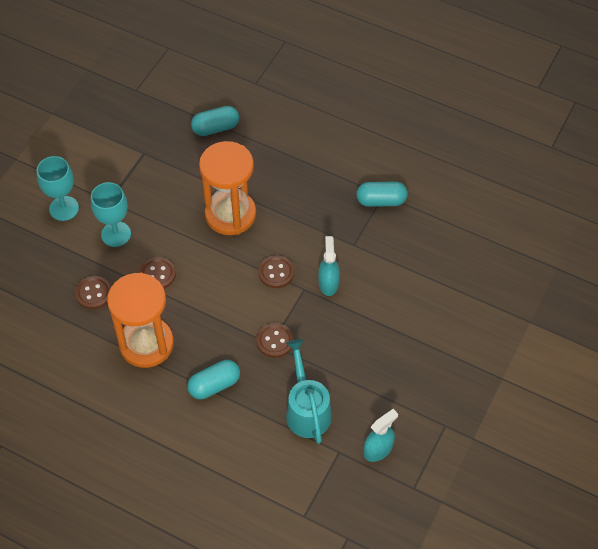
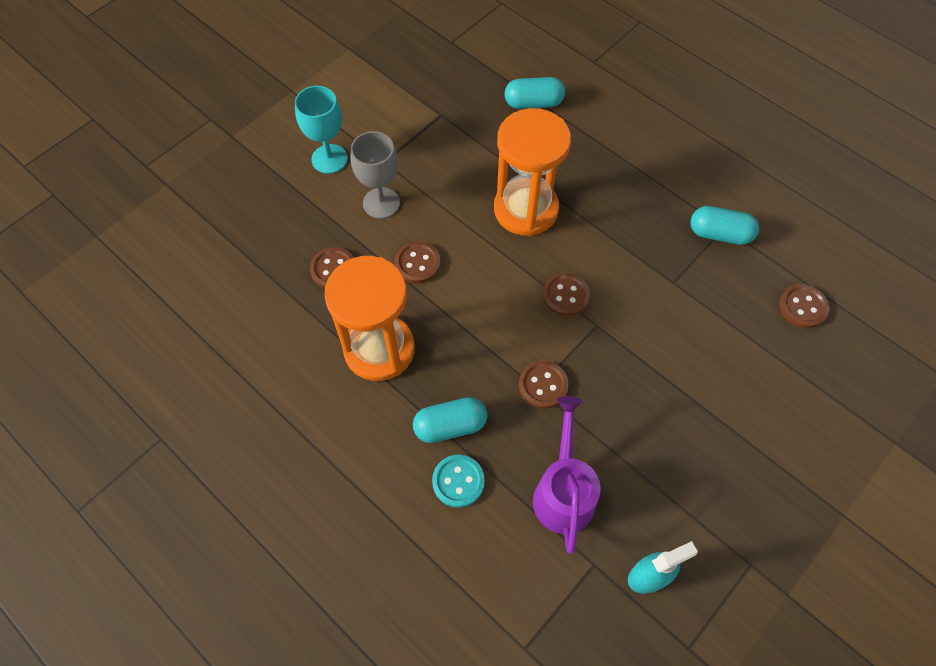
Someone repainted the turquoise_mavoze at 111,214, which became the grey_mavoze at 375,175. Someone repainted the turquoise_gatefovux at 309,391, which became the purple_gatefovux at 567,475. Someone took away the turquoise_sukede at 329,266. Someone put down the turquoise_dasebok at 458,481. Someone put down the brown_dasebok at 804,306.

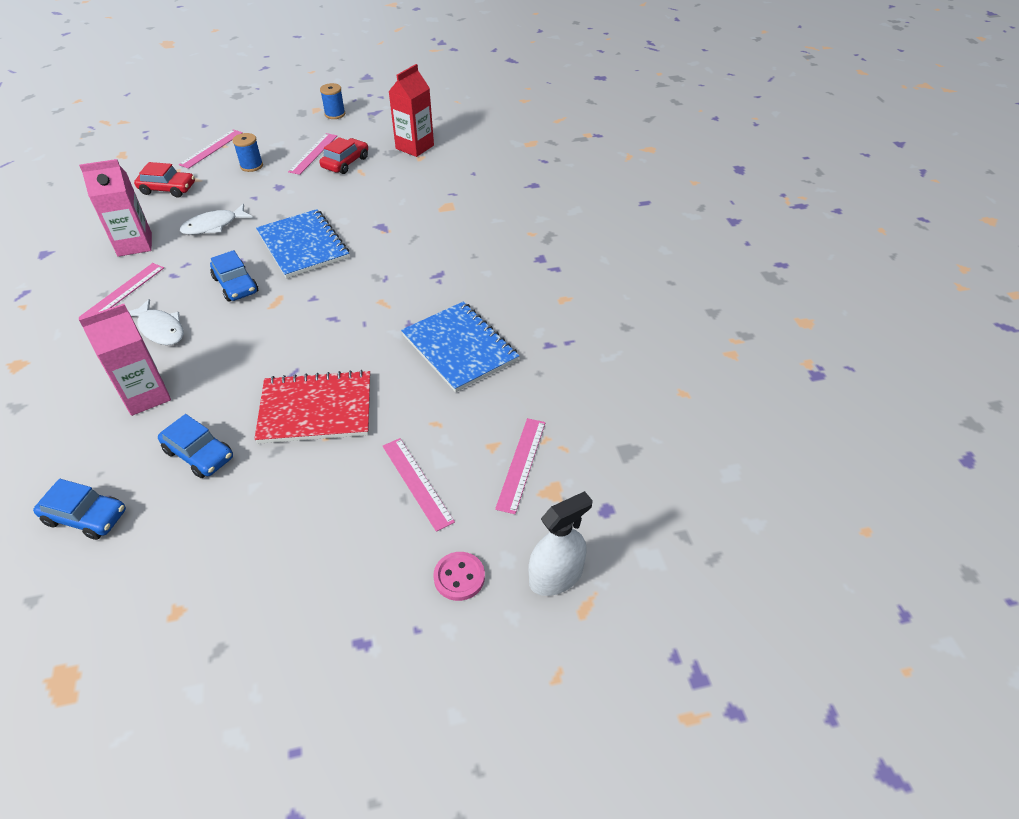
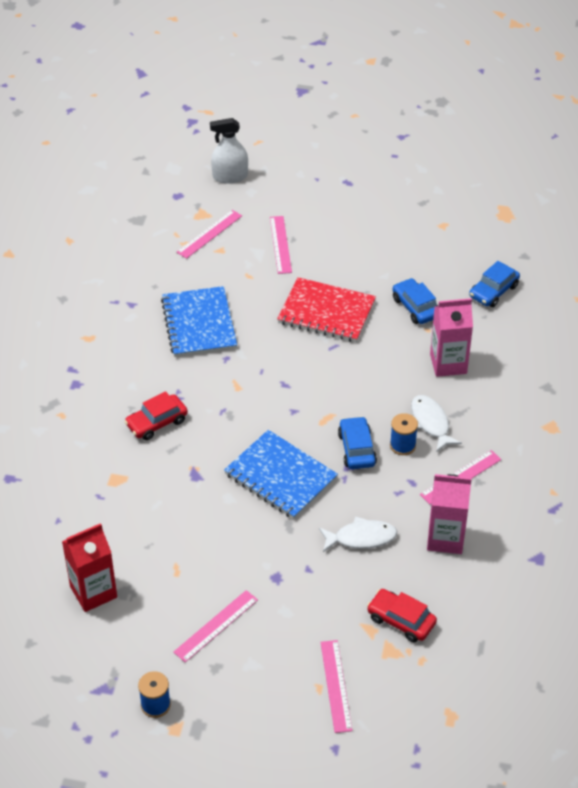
Someone rotated the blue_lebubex at 79,509 by 90 degrees counterclockwise. Someone rotated the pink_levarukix at 211,149 by 60 degrees counterclockwise. Someone carried the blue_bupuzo from 247,152 to 404,434. Someone rotated the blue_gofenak at 302,243 by 45 degrees counterclockwise. Someone carried the red_lebubex from 343,155 to 156,415. Someone took away the pink_dasebok at 459,576.

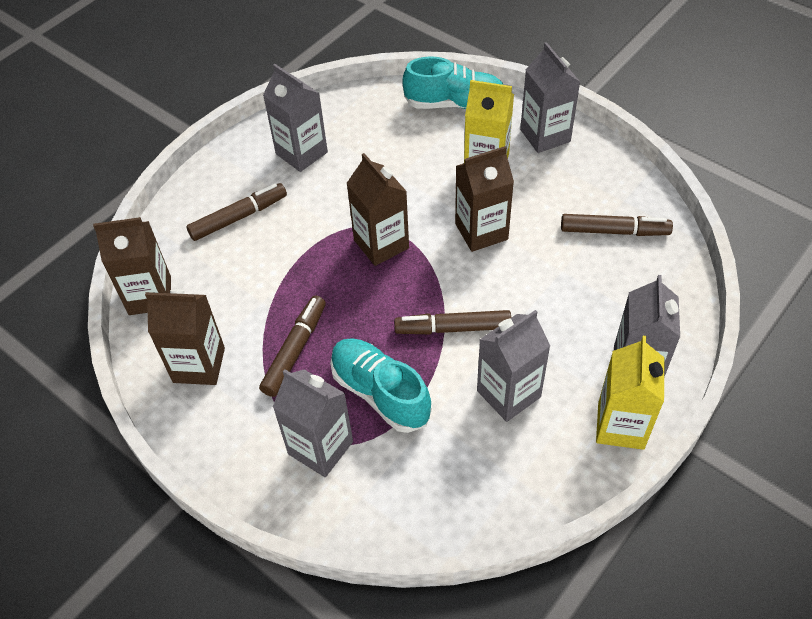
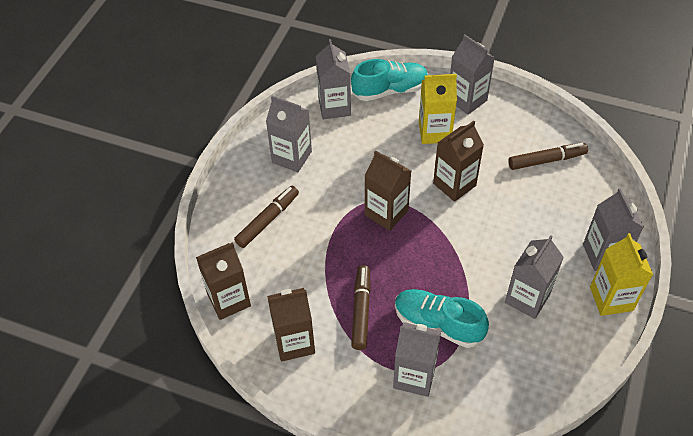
Someone took away the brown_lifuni at 452,322. Someone put down the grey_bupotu at 333,79.

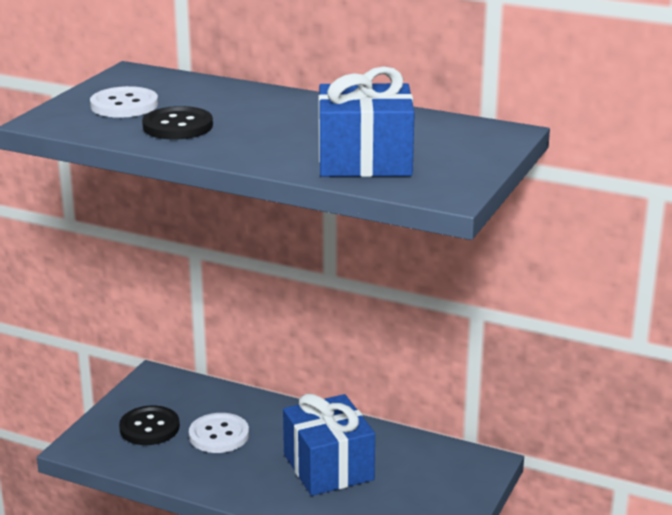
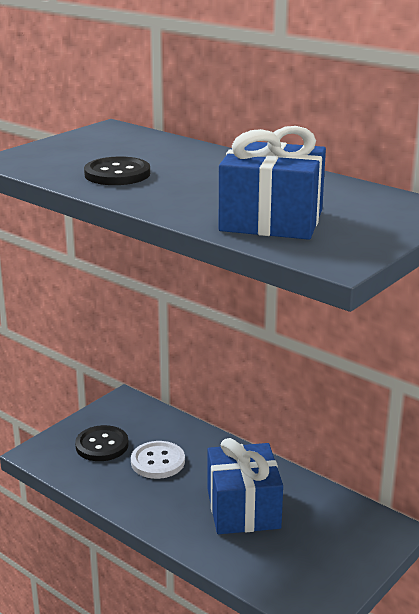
Someone took away the white_dasebok at 124,102.

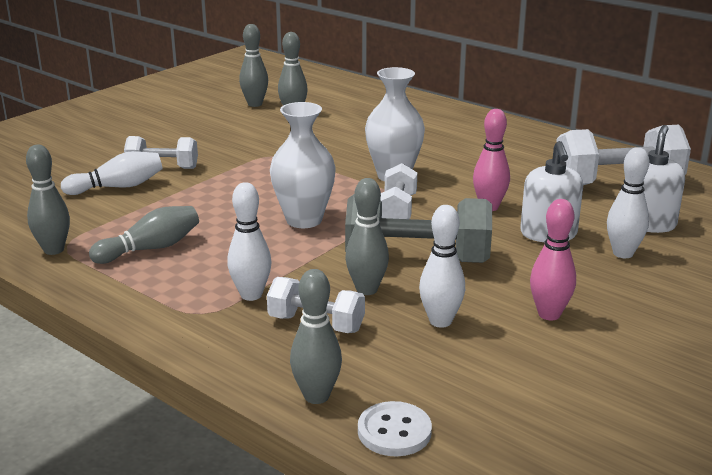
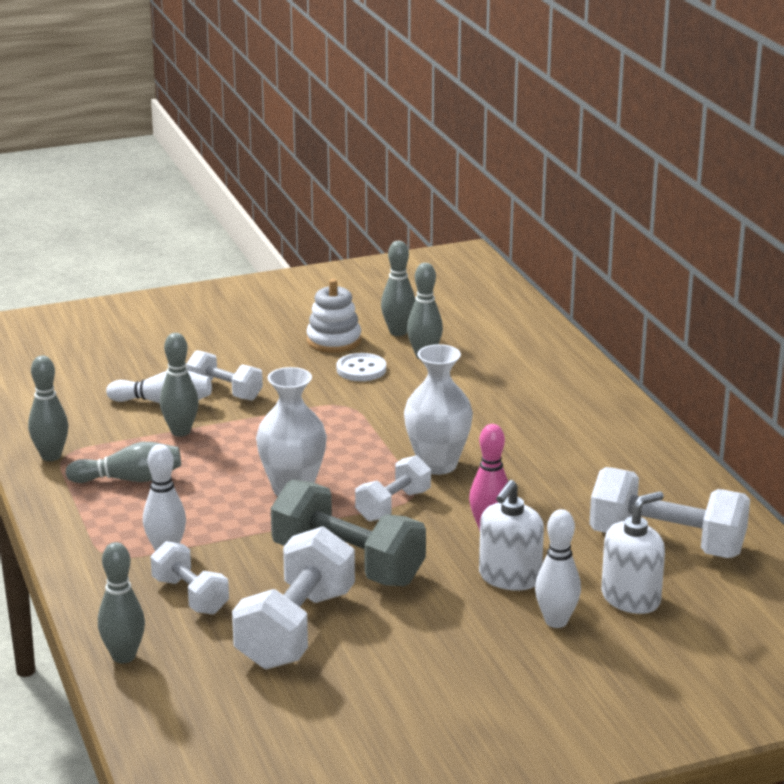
Someone carried the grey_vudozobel from 367,236 to 179,385. Someone carried the white_dasebok from 395,428 to 361,367. Someone swapped the white_vudozobel at 442,266 for the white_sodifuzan at 293,598. Someone took away the pink_vudozobel at 553,259. Someone put down the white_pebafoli at 334,316.

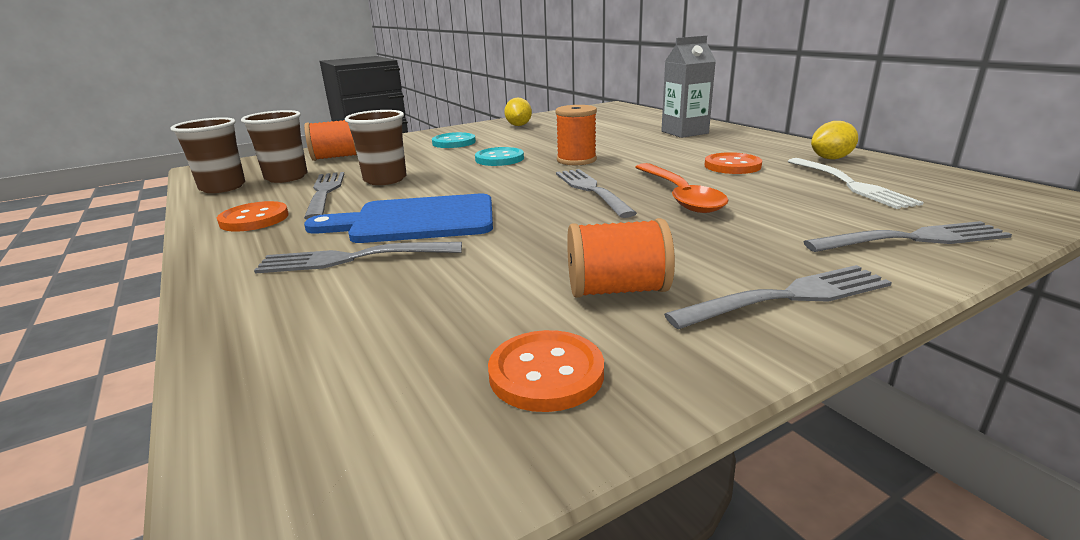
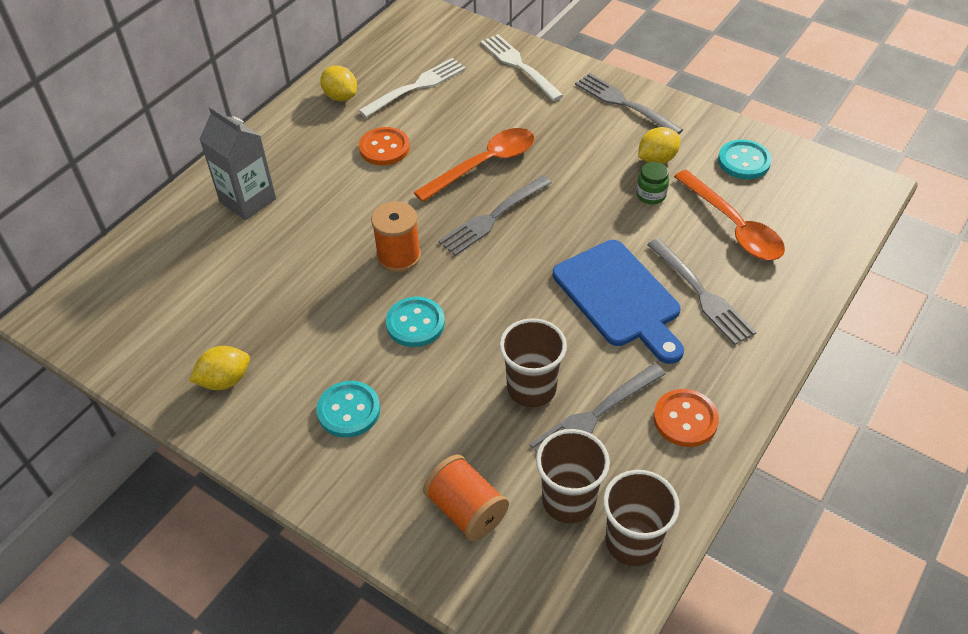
Someone repainted the orange_dasebok at 546,371, which became the turquoise_dasebok at 745,159. Someone swapped the orange_bupuzo at 621,258 for the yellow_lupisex at 659,145. Someone repainted the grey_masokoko at 908,236, which became the white_masokoko at 522,67. Someone put down the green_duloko at 652,183. Someone put down the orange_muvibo at 729,215.

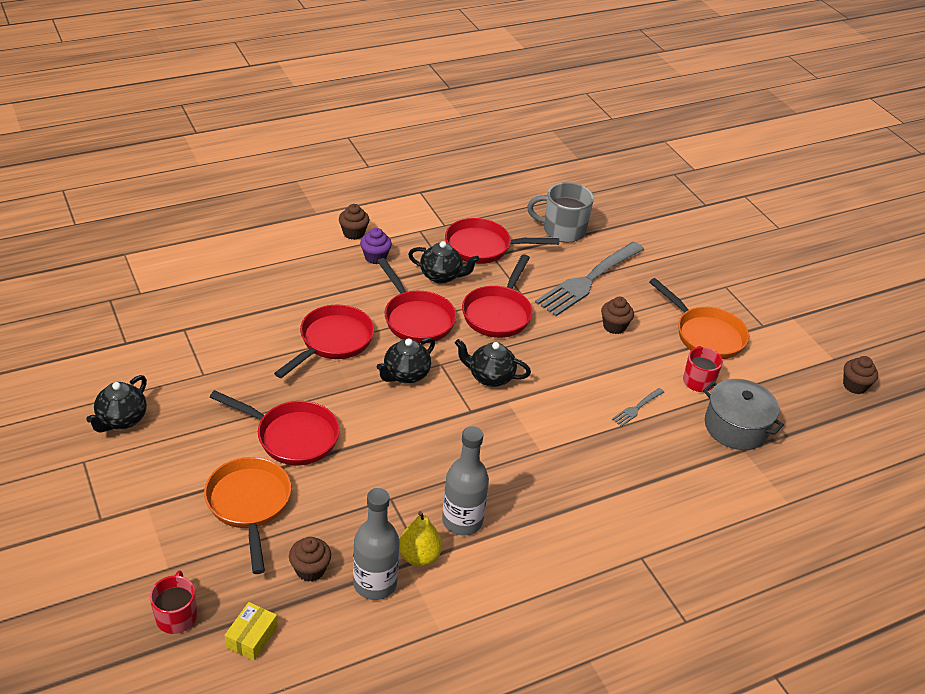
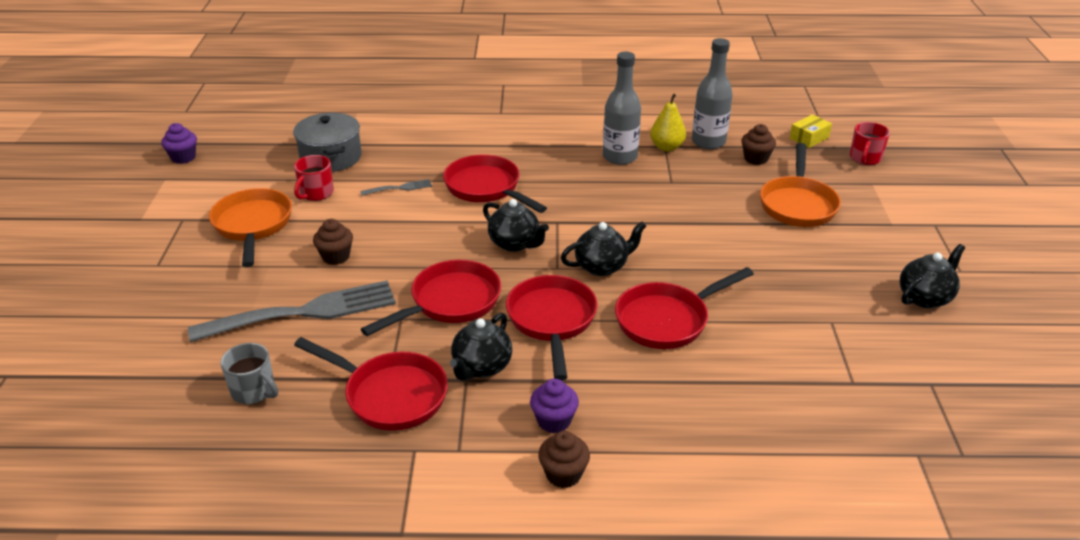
Someone carried the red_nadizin from 275,427 to 495,183. Someone rotated the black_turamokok at 443,262 by 105 degrees counterclockwise. Someone scaled the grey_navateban at 560,212 by 0.65. Someone repainted the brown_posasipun at 860,375, which became the purple_posasipun at 179,143.

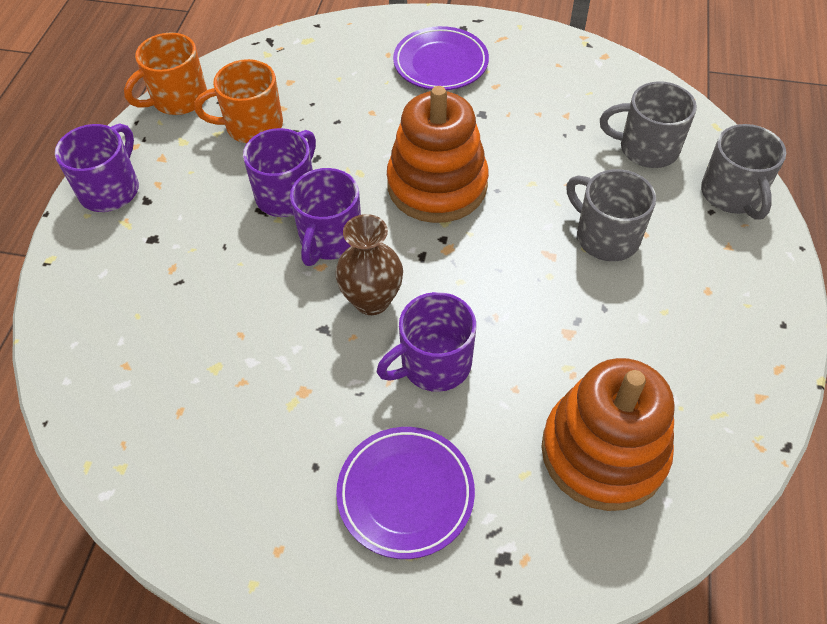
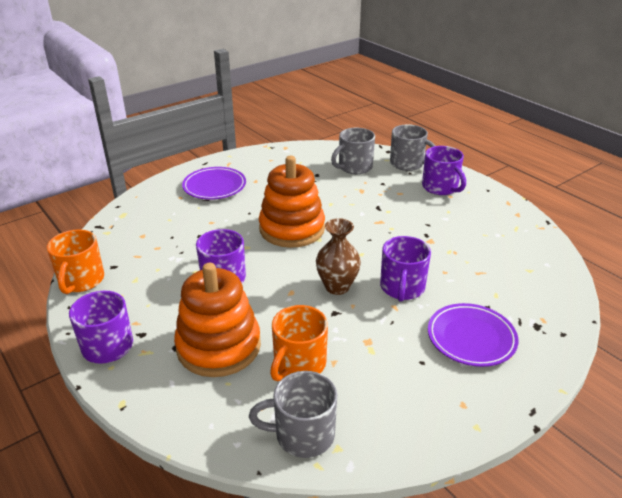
Someone carried the orange_navateban from 238,101 to 299,343. Someone carried the purple_navateban from 325,217 to 444,170. Someone carried the orange_pebafoli from 608,434 to 217,320. Someone carried the grey_navateban from 611,215 to 293,414.

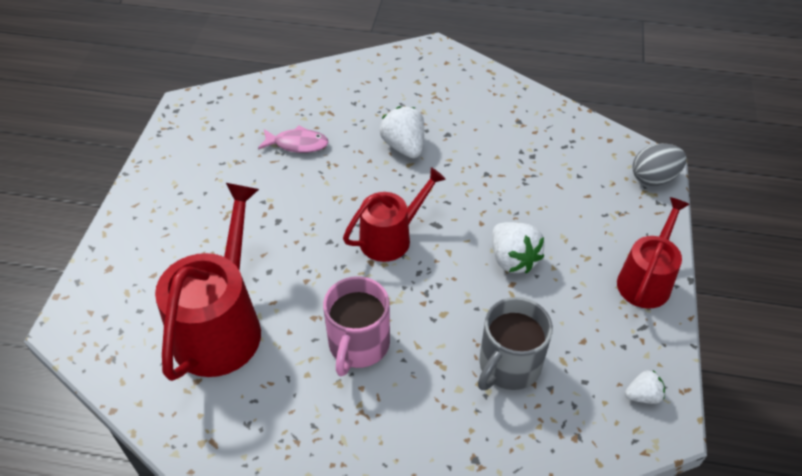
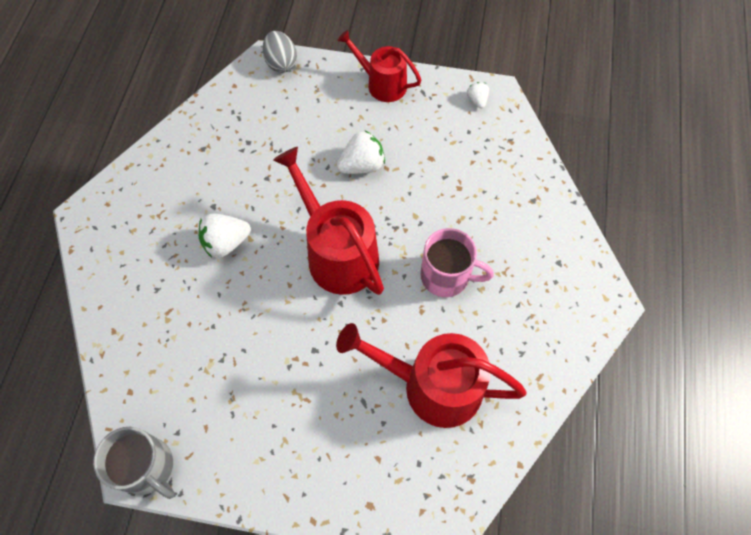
Someone took away the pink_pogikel at 293,139. Someone scaled the red_gatefovux at 394,214 by 1.60. Someone carried the grey_navateban from 515,343 to 134,463.

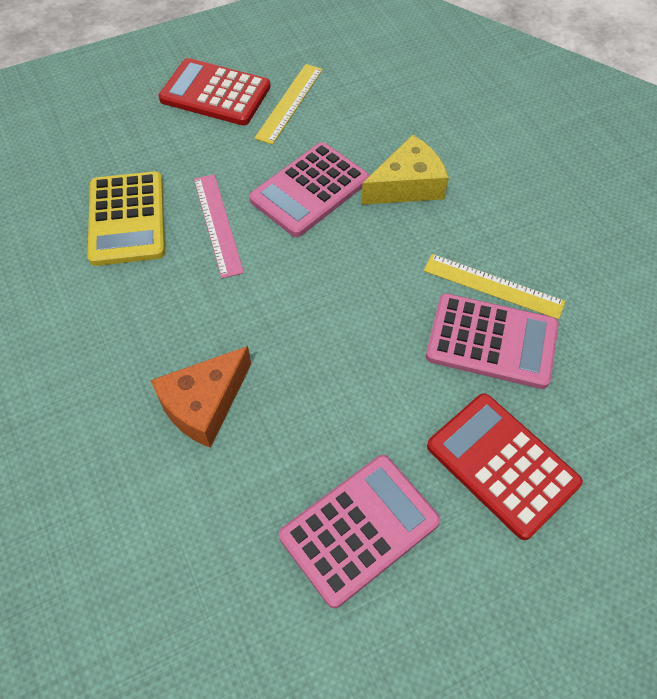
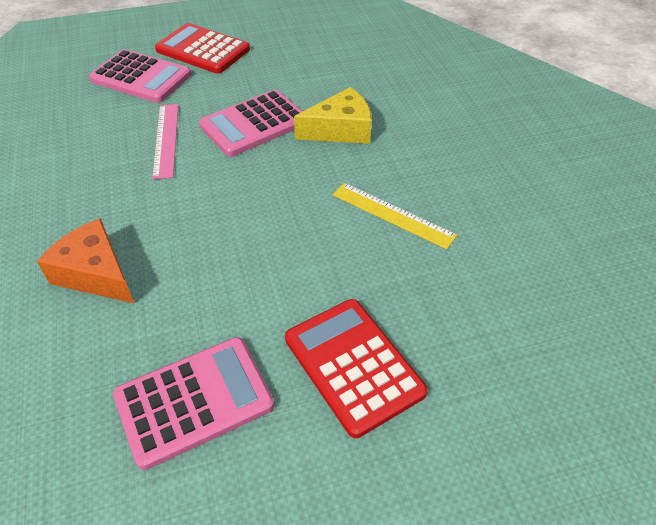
Someone took away the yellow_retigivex at 126,218. Someone rotated the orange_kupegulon at 200,397 by 75 degrees clockwise. Someone took away the yellow_levarukix at 288,104. Someone carried the pink_retigivex from 492,341 to 140,76.

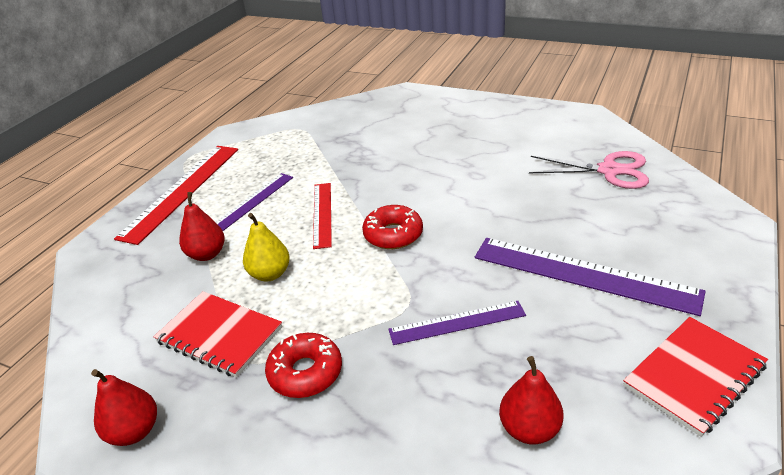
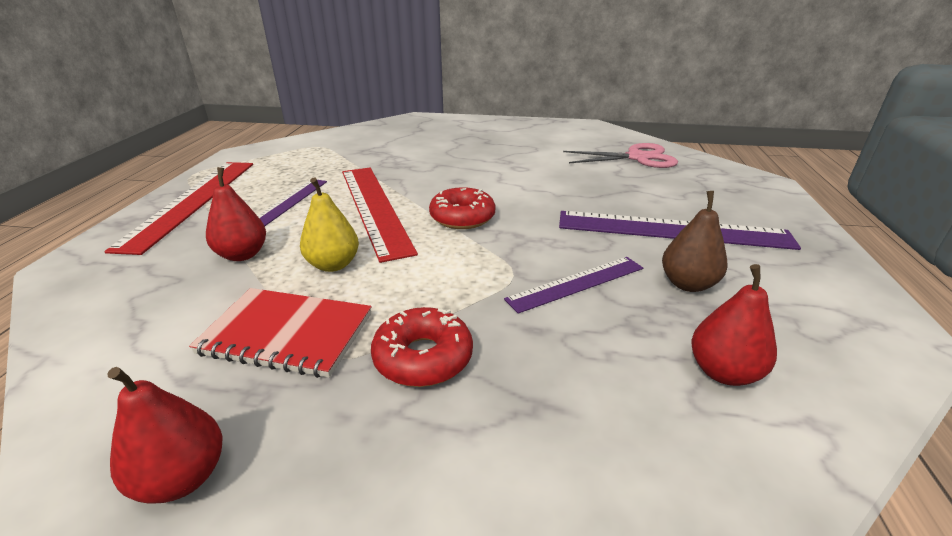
Someone scaled the red_levarukix at 322,216 by 1.71. Someone took away the red_gofenak at 695,377. Someone put down the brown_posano at 695,241.

